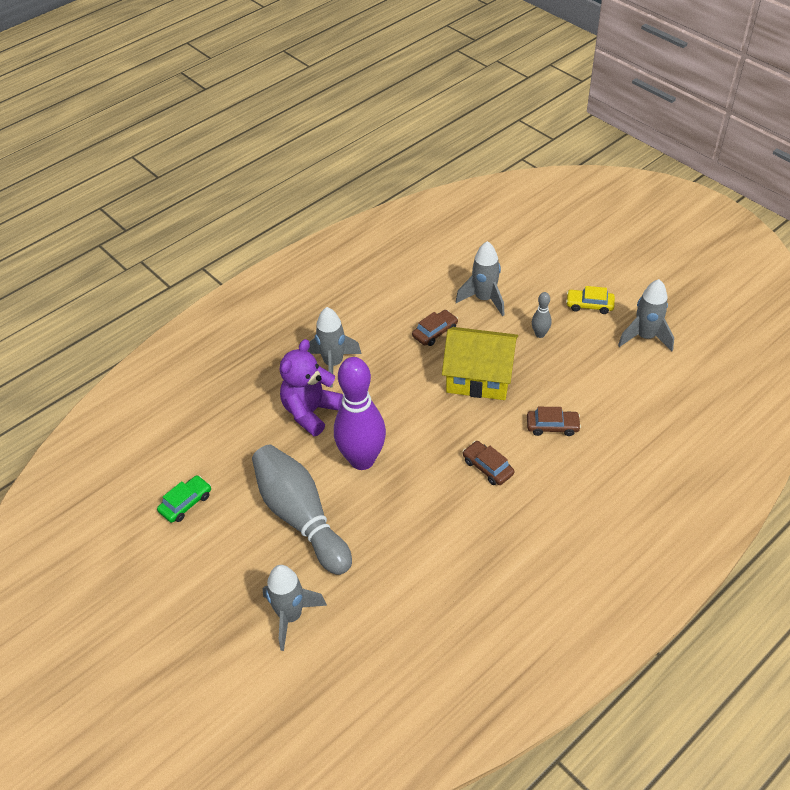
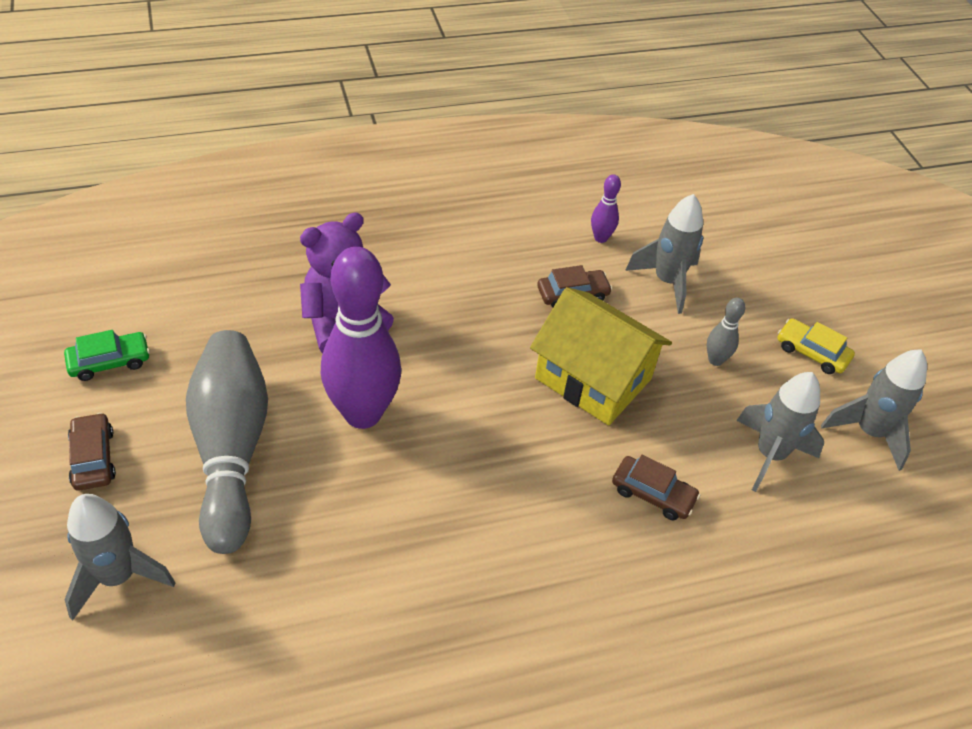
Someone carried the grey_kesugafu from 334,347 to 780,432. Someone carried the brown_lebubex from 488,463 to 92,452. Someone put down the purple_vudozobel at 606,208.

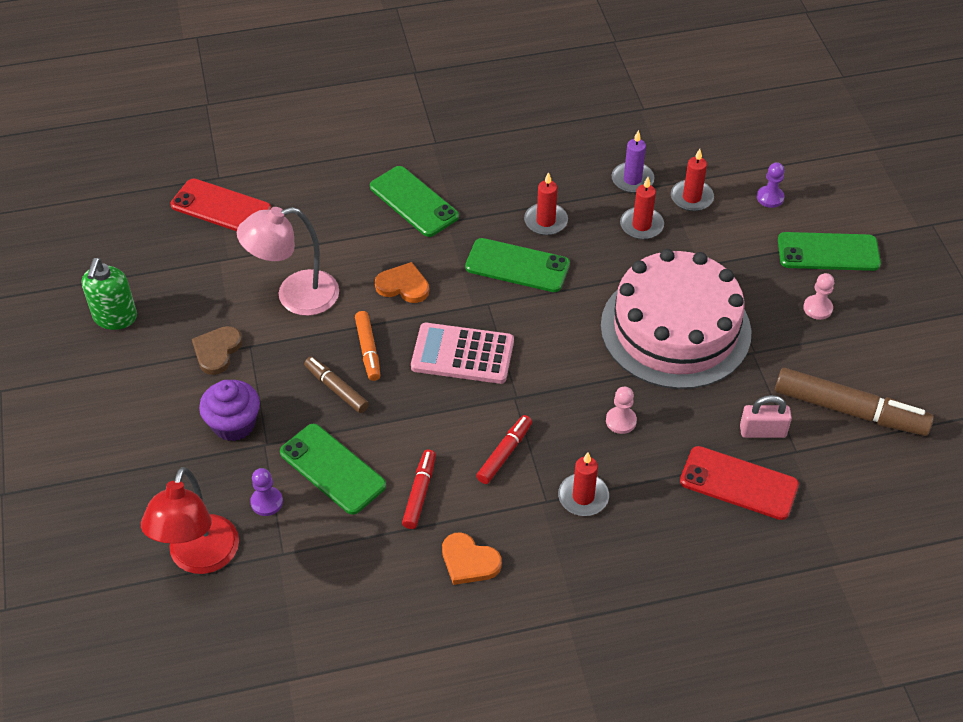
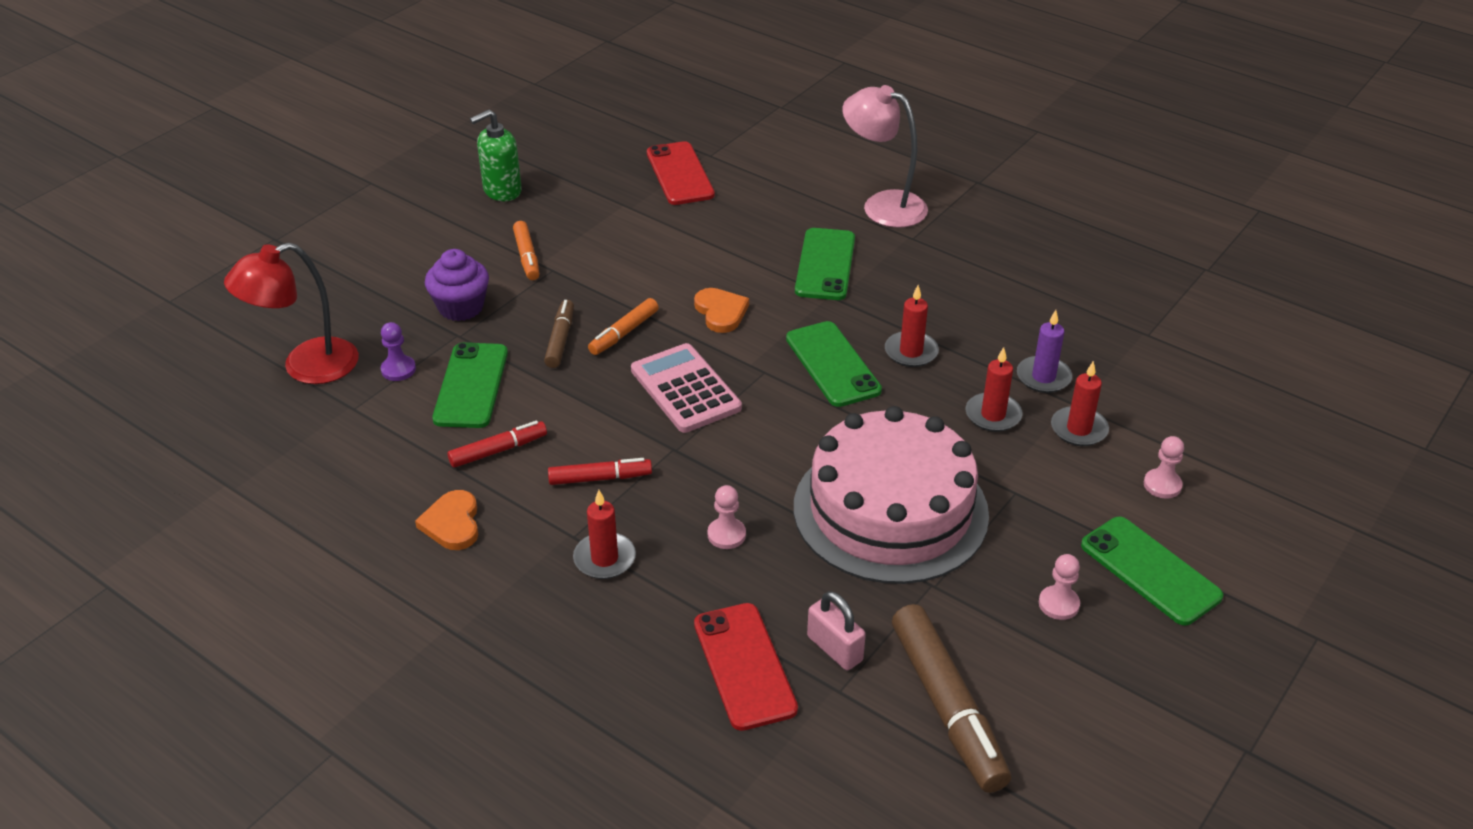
Someone swapped the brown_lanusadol at 217,350 for the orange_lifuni at 526,250. Someone carried the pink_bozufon from 288,261 to 885,156. Someone repainted the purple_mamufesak at 771,185, which became the pink_mamufesak at 1164,467.

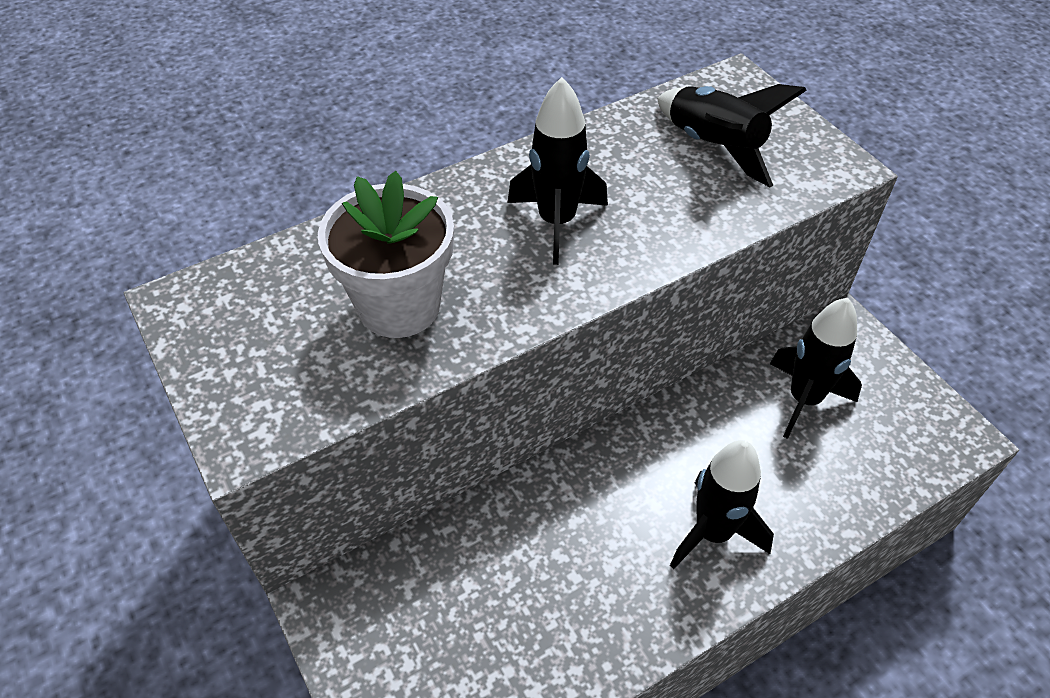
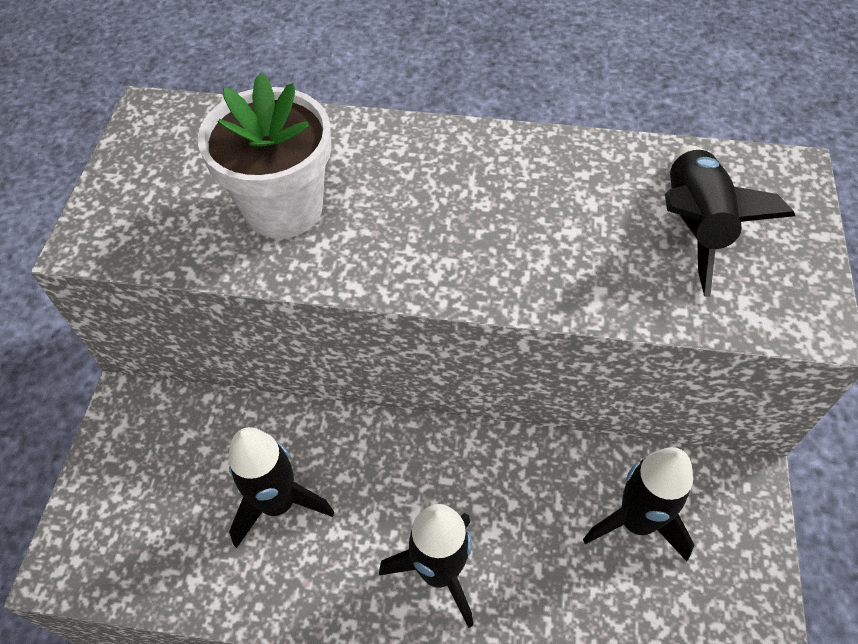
Someone carried the black_kesugafu from 557,171 to 281,487.

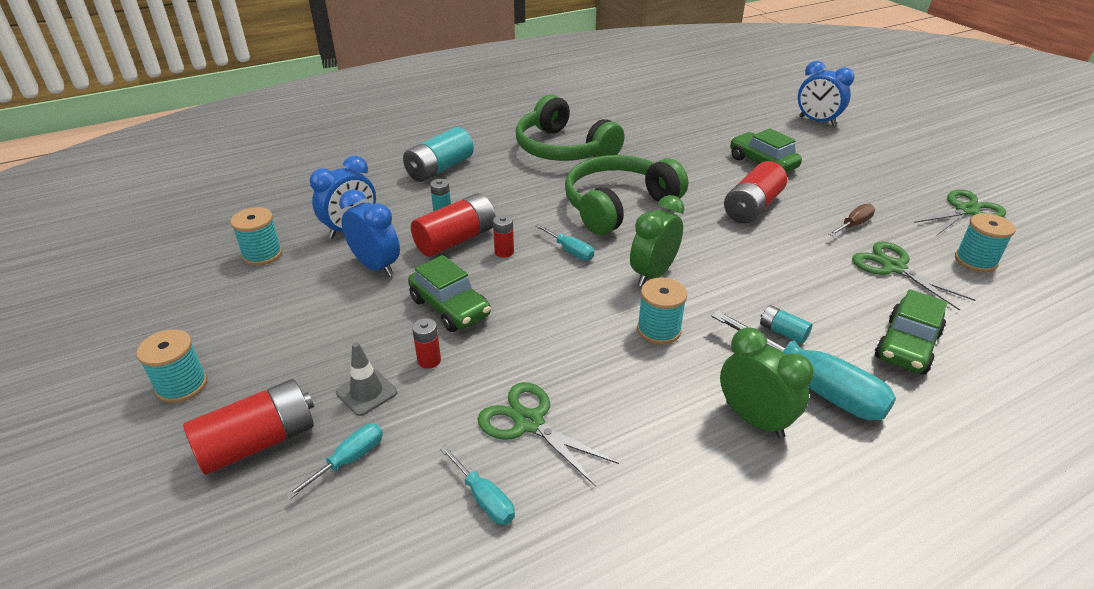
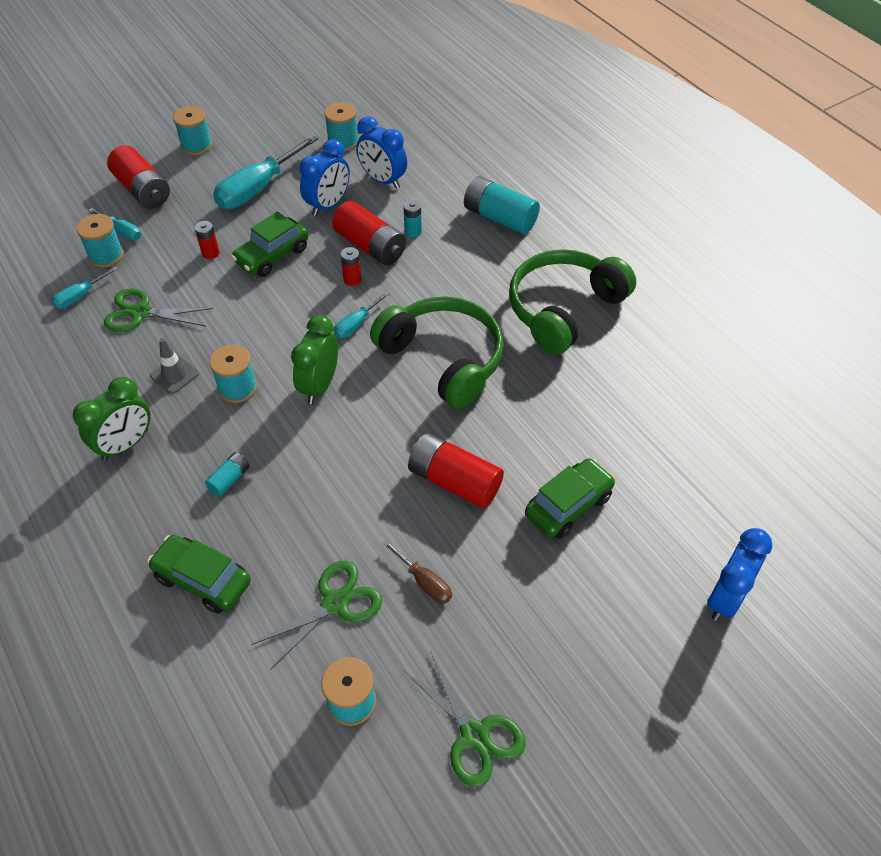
Someone carried the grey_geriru from 366,379 to 174,366. Someone rotated the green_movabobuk at 548,434 by 120 degrees counterclockwise. Someone rotated the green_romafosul at 657,240 by 105 degrees counterclockwise. Someone carried the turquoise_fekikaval from 803,365 to 265,172. Someone put down the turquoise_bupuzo at 100,241.

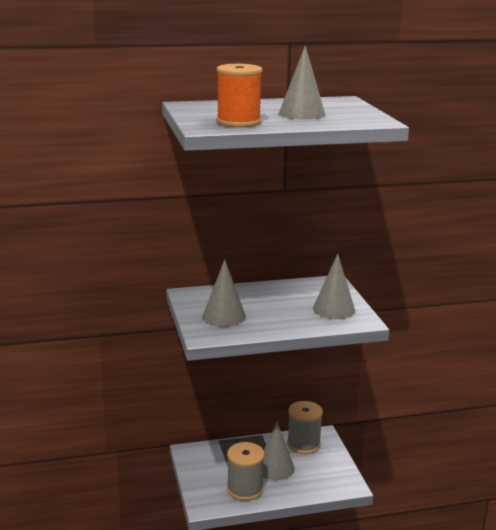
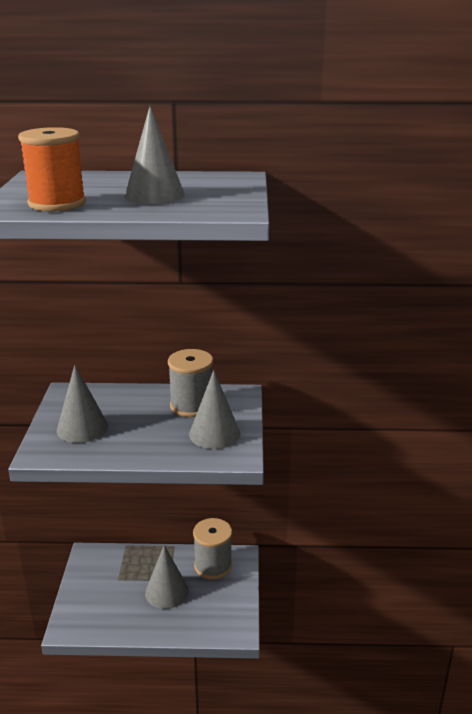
Someone carried the grey_bupuzo from 246,471 to 190,383.

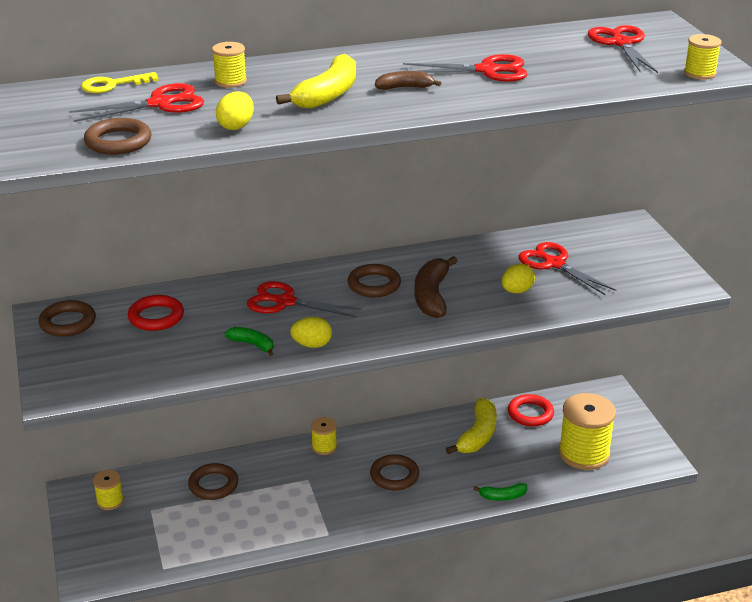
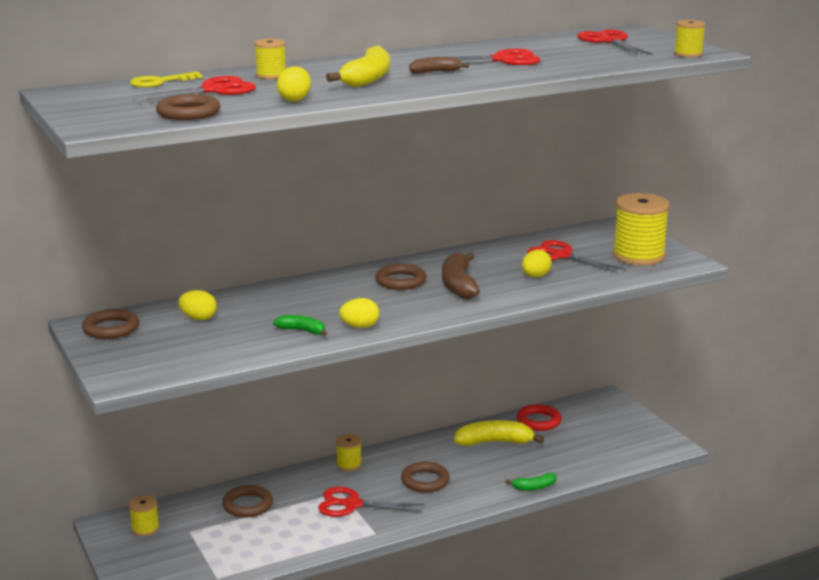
Someone swapped the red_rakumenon at 156,313 for the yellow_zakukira at 197,305. Someone carried the red_movabobuk from 304,299 to 371,502. Someone rotated the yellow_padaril at 471,426 by 105 degrees counterclockwise. Someone carried the yellow_bupuzo from 587,431 to 641,229.

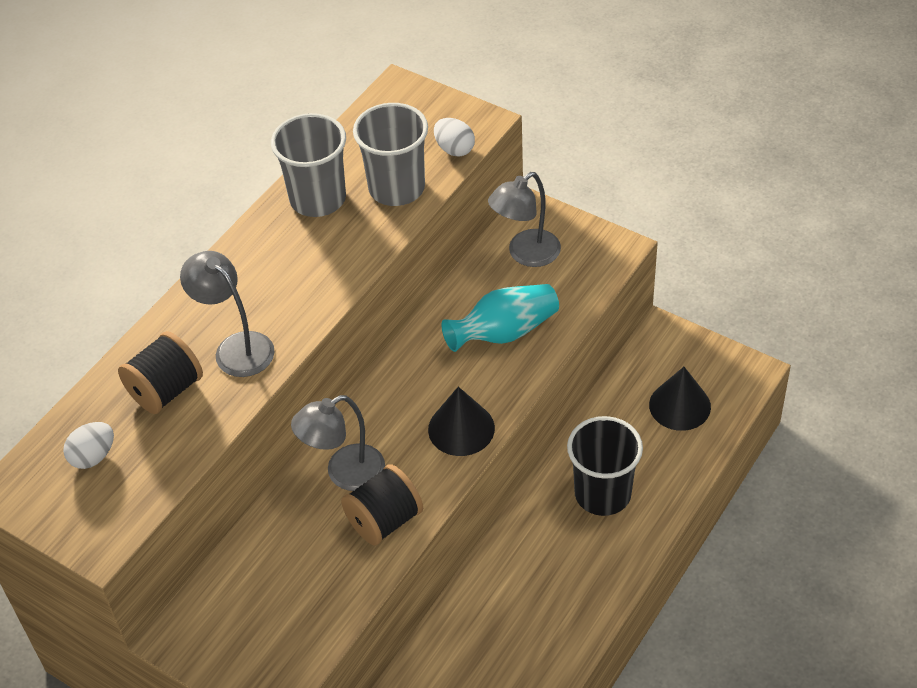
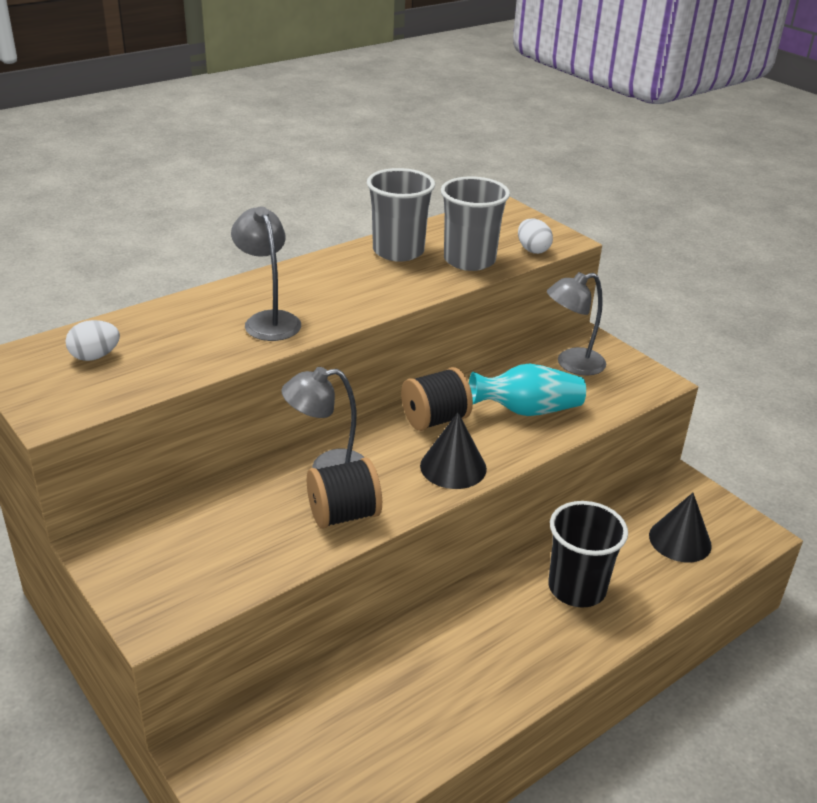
Someone carried the black_bupuzo from 160,372 to 437,399.

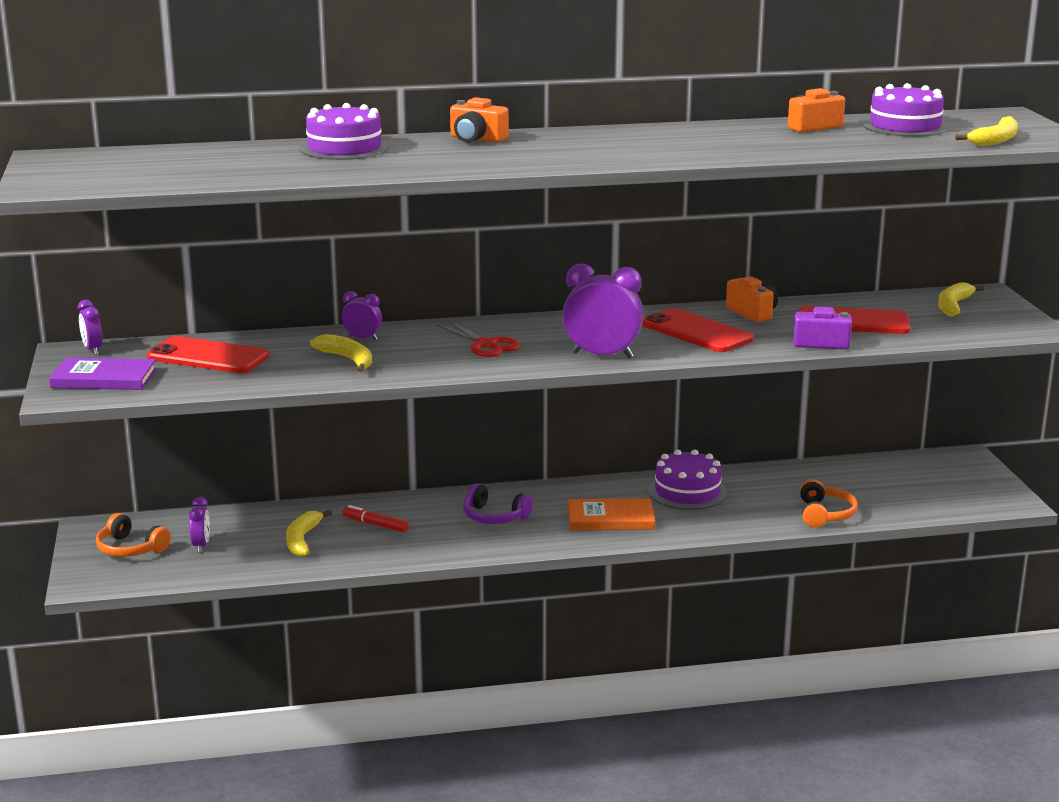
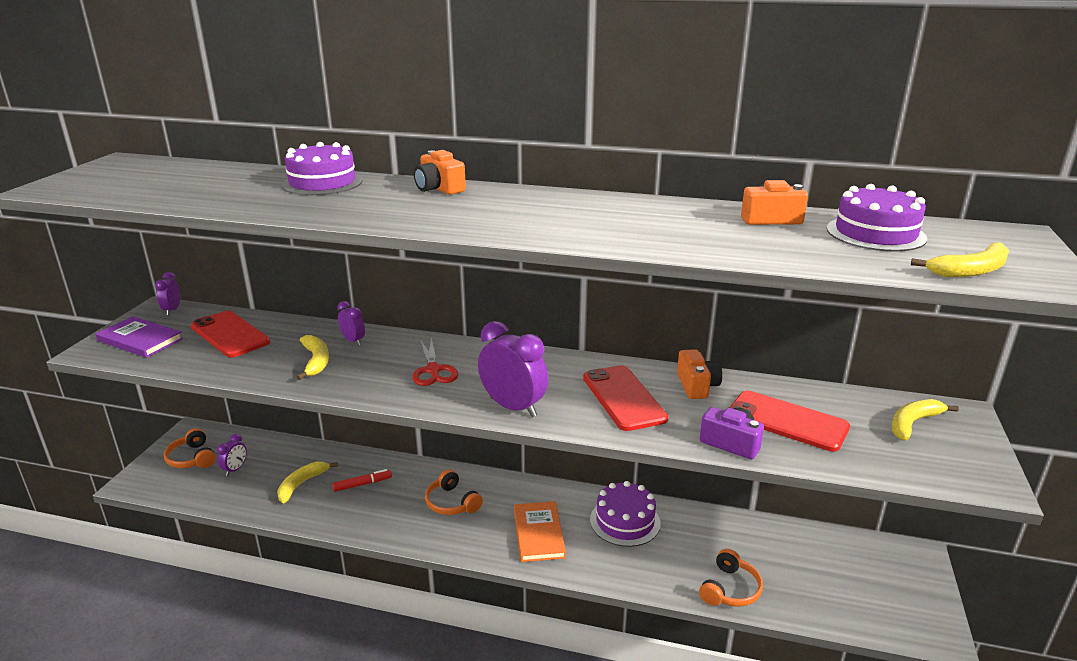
Someone rotated the red_lifuni at 375,518 by 105 degrees clockwise. Someone repainted the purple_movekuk at 498,504, which became the orange_movekuk at 454,492. Someone rotated the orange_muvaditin at 611,514 by 60 degrees clockwise.

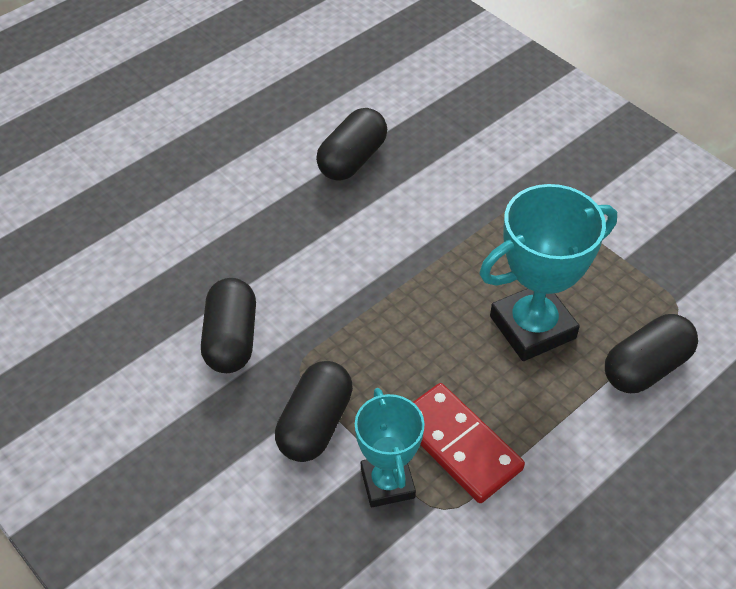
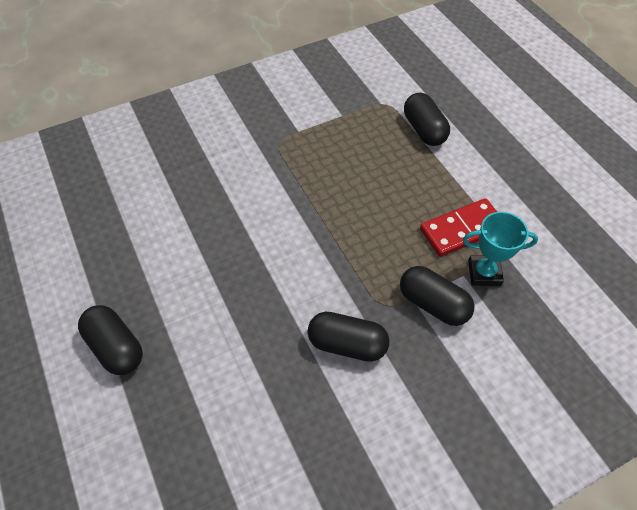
Someone carried the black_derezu from 351,144 to 110,340. Someone took away the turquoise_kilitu at 548,272.

